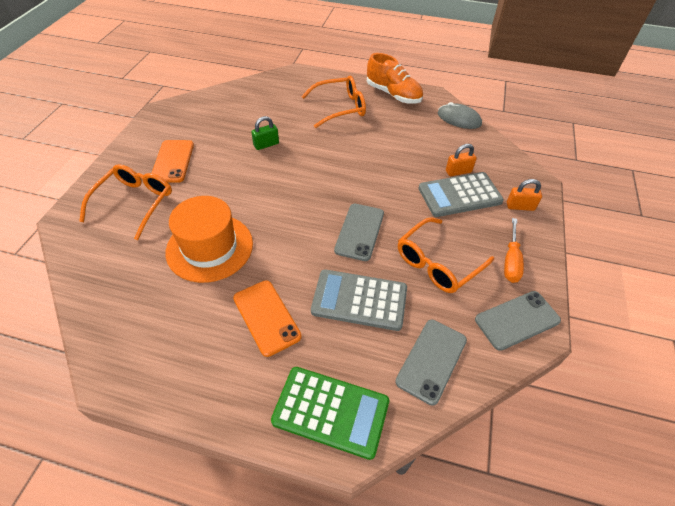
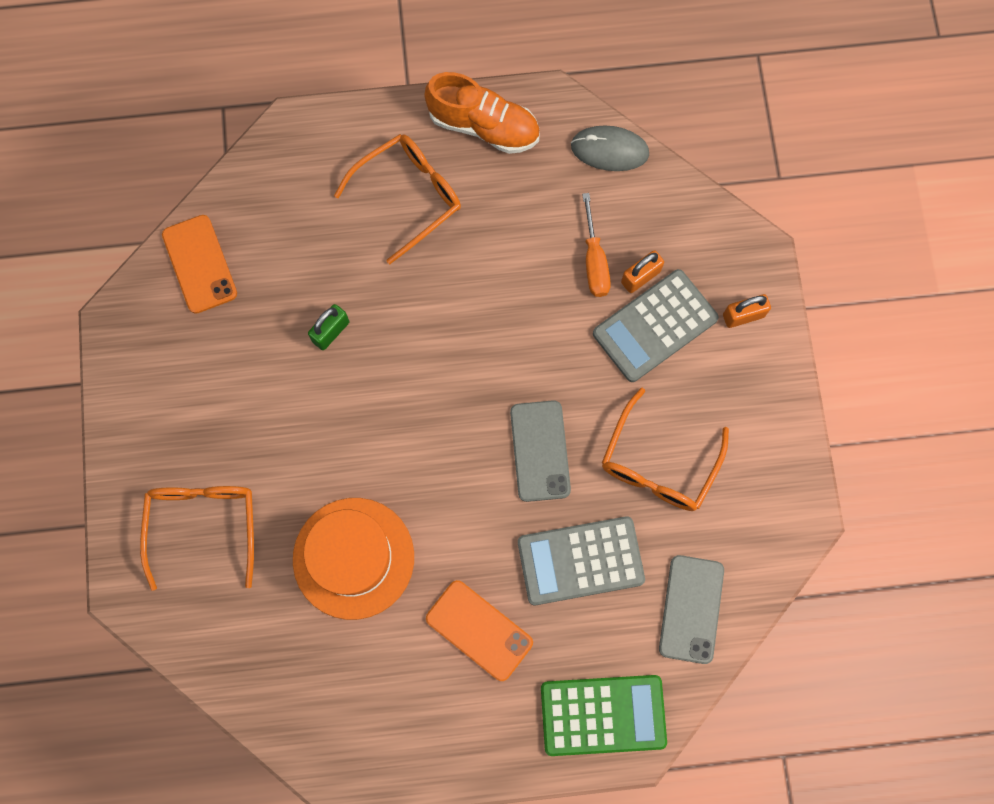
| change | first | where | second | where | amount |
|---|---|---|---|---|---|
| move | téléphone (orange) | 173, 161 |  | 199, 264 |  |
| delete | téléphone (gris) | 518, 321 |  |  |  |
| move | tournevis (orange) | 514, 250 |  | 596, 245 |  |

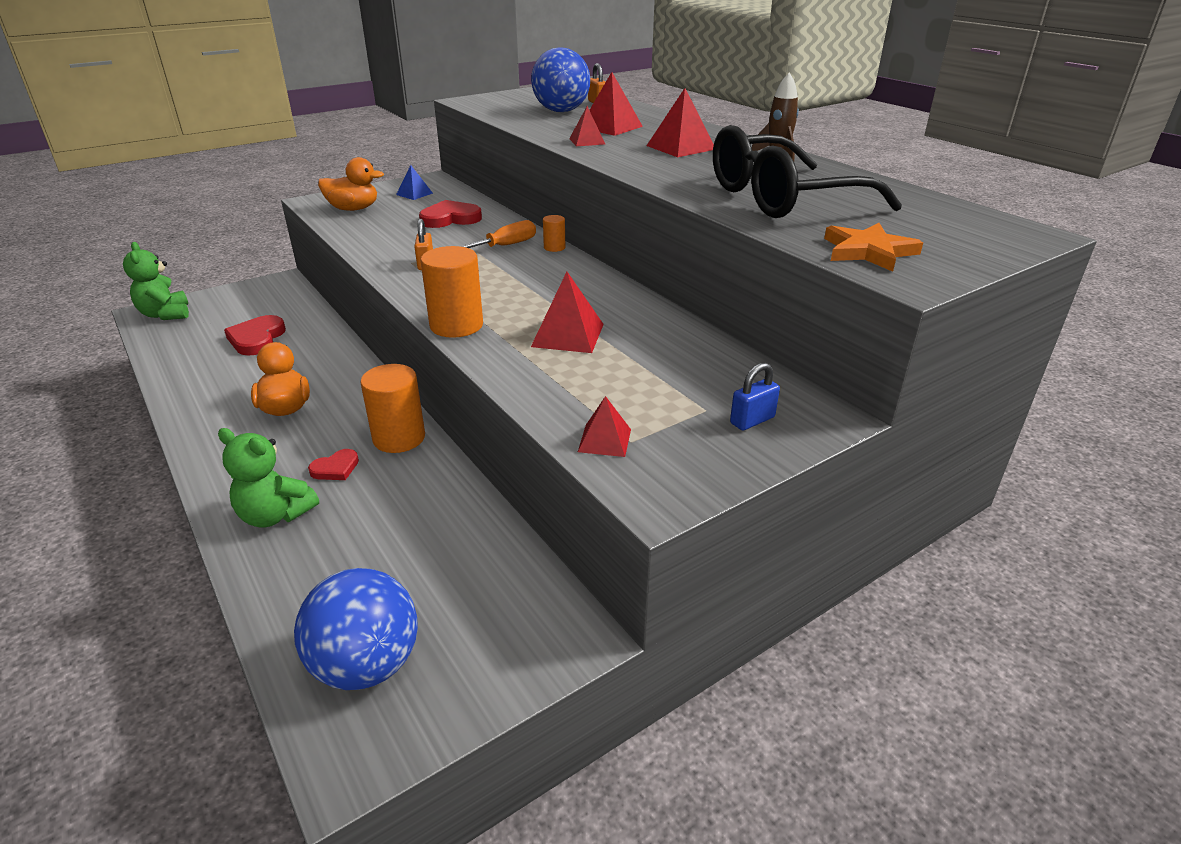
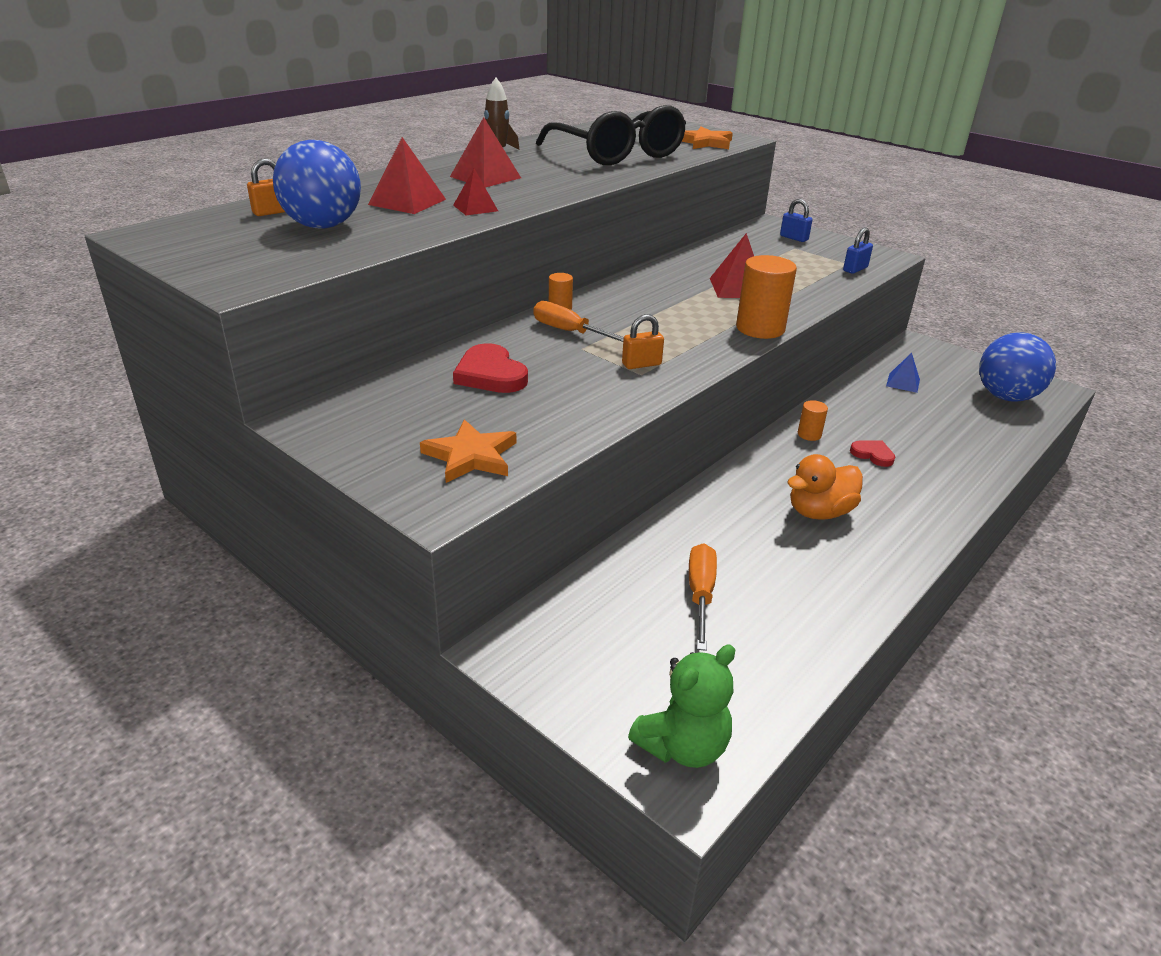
| change | first | where | second | where | amount |
|---|---|---|---|---|---|
| delete | ours en peluche (vert) | 268, 478 |  |  |  |
| replace | cœur (rouge) | 255, 335 | tournevis (orange) | 703, 597 |  |
| replace | canard (orange) | 351, 184 | étoile (orange) | 468, 451 |  |
| resize | cylindre (orange) | 392, 408 |  | 813, 420 | x0.50 |
| move | pyramide (bleu) | 414, 182 |  | 903, 373 |  |
| replace | pyramide (rouge) | 604, 426 | cadenas (bleu) | 858, 251 |  |

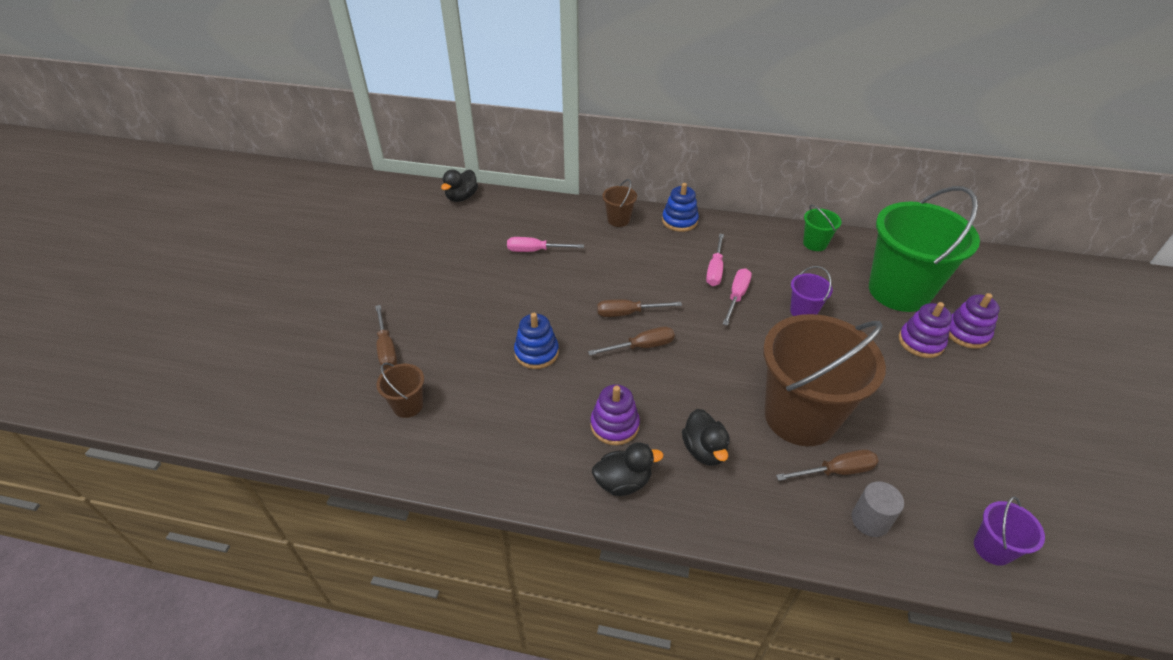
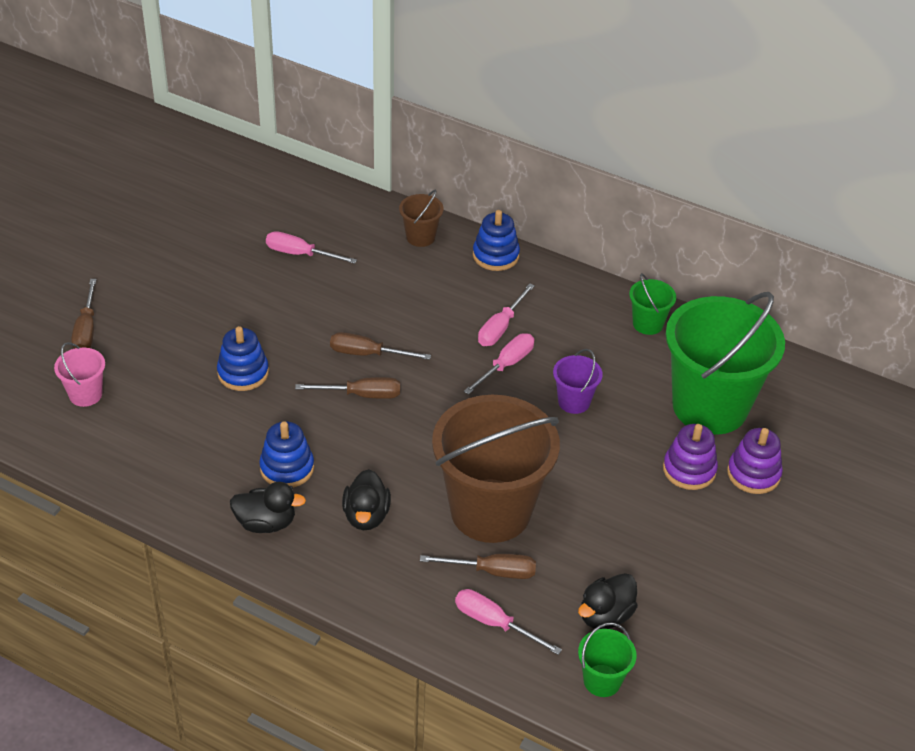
| change | first | where | second | where | amount |
|---|---|---|---|---|---|
| recolor | seau (marron) | 400, 390 | seau (rose) | 79, 374 |  |
| move | canard (noir) | 459, 186 |  | 608, 601 |  |
| recolor | jouet à empiler (violet) | 615, 414 | jouet à empiler (bleu) | 286, 454 |  |
| replace | cylindre (gris) | 878, 509 | tournevis (rose) | 508, 622 |  |
| recolor | seau (violet) | 1009, 531 | seau (vert) | 607, 660 |  |

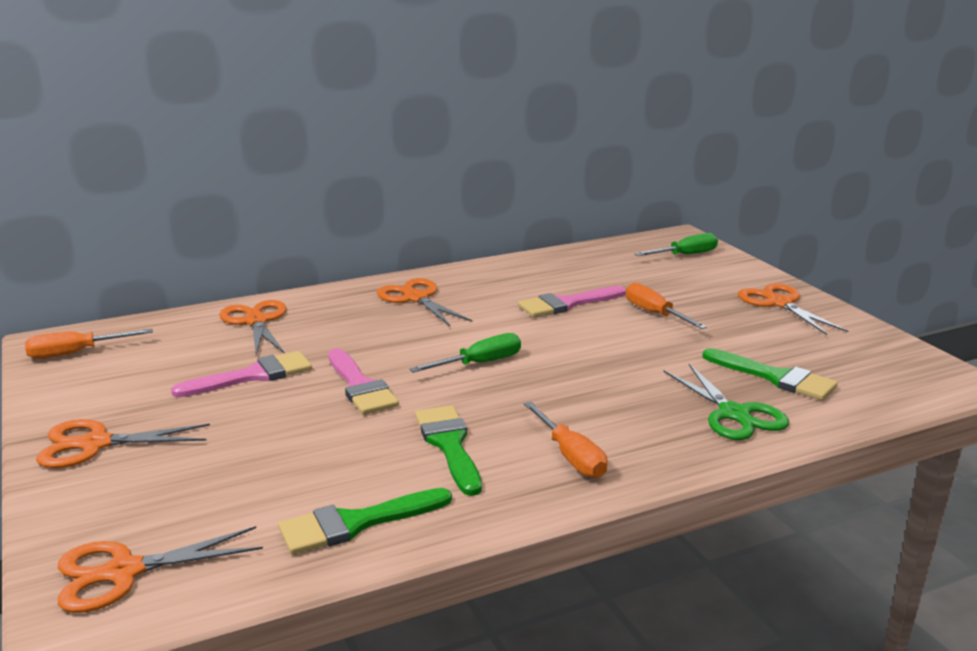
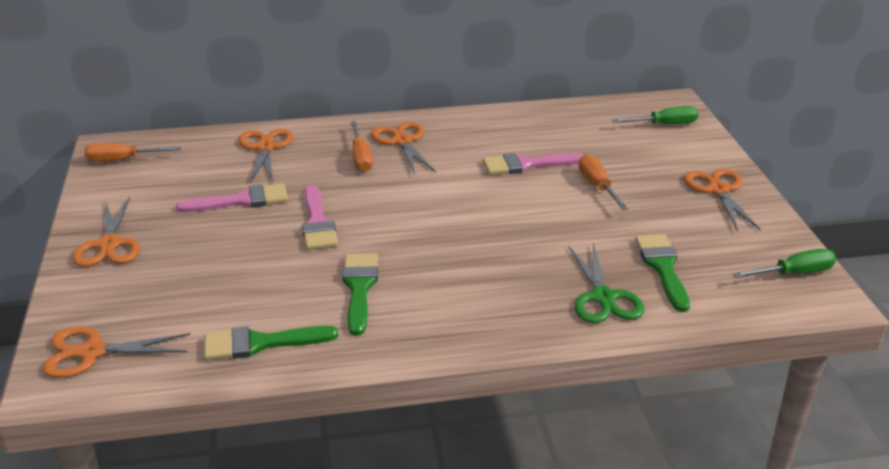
| change | first | where | second | where | amount |
|---|---|---|---|---|---|
| rotate | ciseaux (orange) | 123, 443 |  | 106, 232 | 105 degrees counterclockwise |
| move | tournevis (vert) | 465, 353 |  | 784, 263 |  |
| move | tournevis (orange) | 566, 439 |  | 362, 146 |  |
| rotate | pinceau (vert) | 770, 374 |  | 662, 273 | 150 degrees counterclockwise |

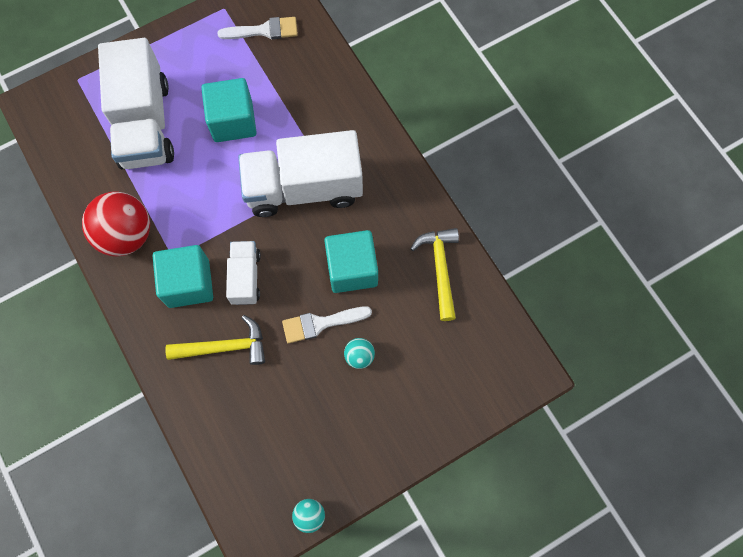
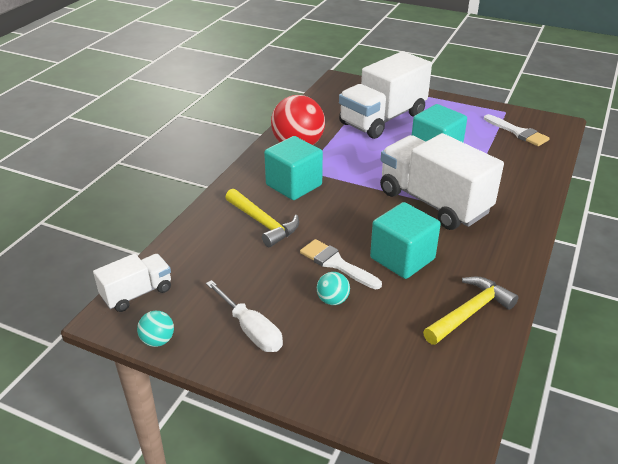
| change | first | where | second | where | amount |
|---|---|---|---|---|---|
| move | camion (blanc) | 243, 273 |  | 132, 282 |  |
| insert |  |  | tournevis (blanc) | 244, 316 |  |

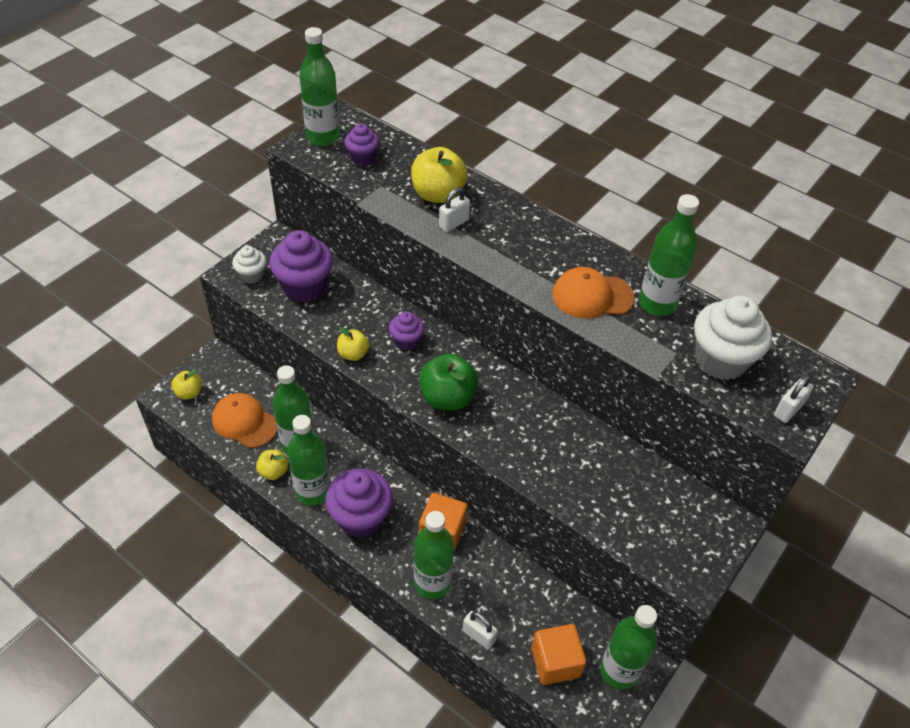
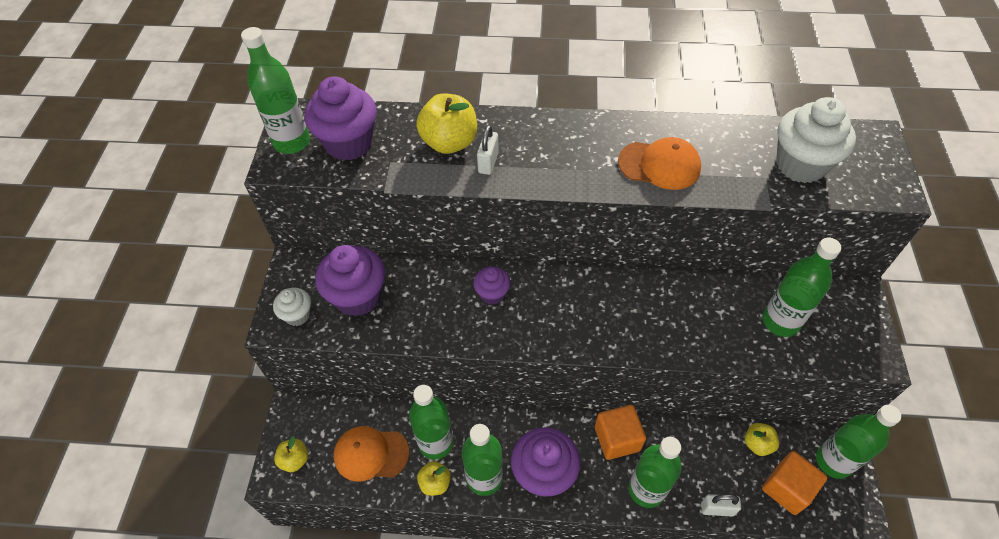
| change | first | where | second | where | amount |
|---|---|---|---|---|---|
| move | pomme (jaune) | 353, 344 |  | 762, 439 |  |
| resize | muffin (violet) | 362, 144 |  | 341, 118 | x1.84 |
| delete | pomme (vert) | 448, 381 |  |  |  |
| rotate | casquette (orange) | 593, 293 |  | 659, 163 | 135 degrees counterclockwise |
| move | bouteille (vert) | 669, 255 |  | 801, 287 |  |
| delete | cadenas (blanc) | 793, 399 |  |  |  |

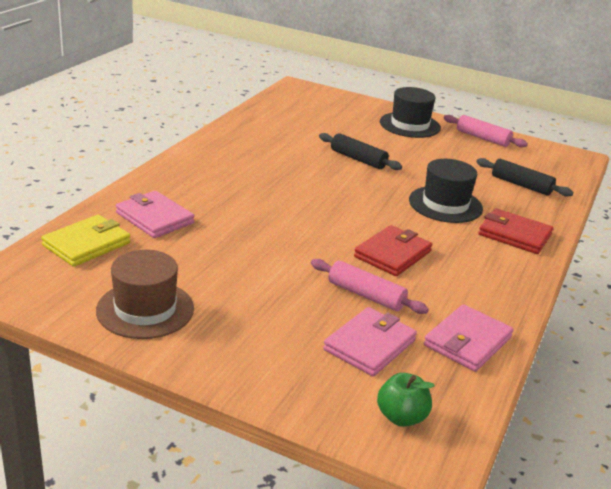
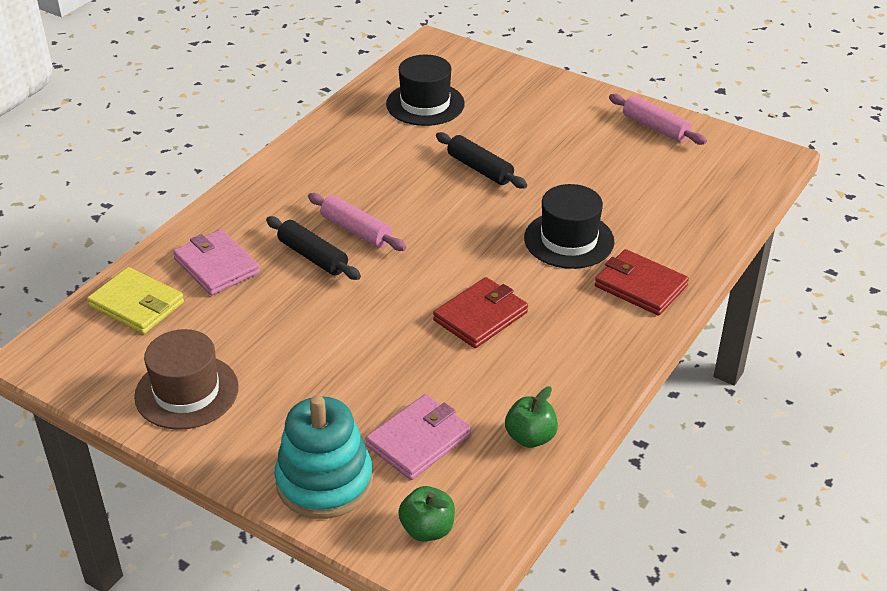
| change | first | where | second | where | amount |
|---|---|---|---|---|---|
| rotate | portefeuille (jaune) | 86, 241 |  | 135, 300 | 75 degrees clockwise |
| move | rouleau à pâtisserie (rose) | 370, 286 |  | 357, 222 |  |
| move | chapeau (noir) | 410, 112 |  | 425, 90 |  |
| replace | portefeuille (rose) | 468, 338 | pomme (vert) | 531, 417 |  |
| move | rouleau à pâtisserie (noir) | 524, 177 |  | 313, 248 |  |
| insert |  |  | jouet à empiler (turquoise) | 324, 457 |  |

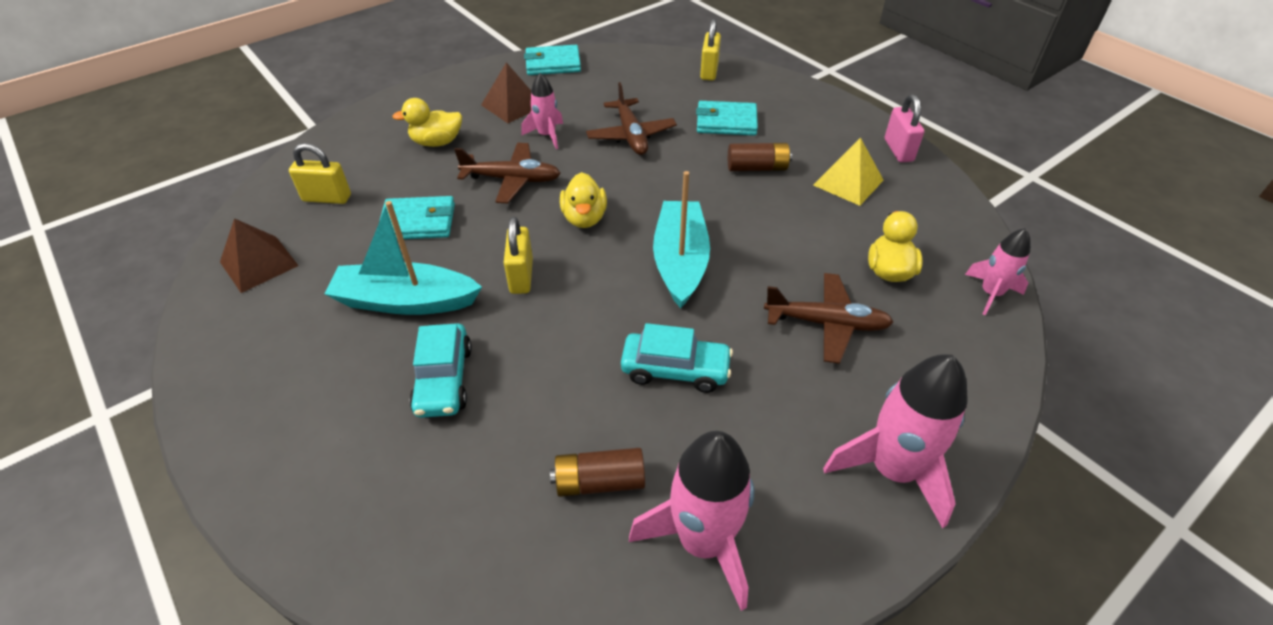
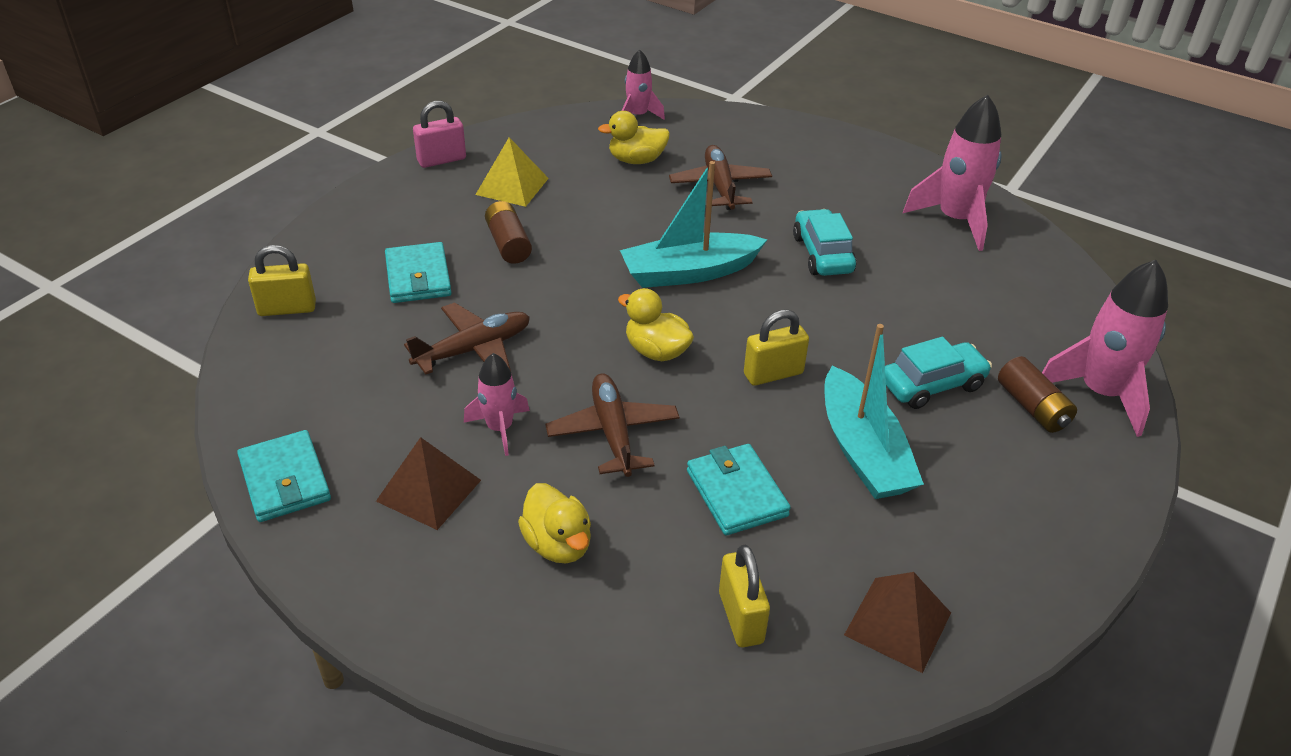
| change | first | where | second | where | amount |
|---|---|---|---|---|---|
| move | pile (marron) | 597, 472 |  | 1037, 394 |  |
| rotate | canard (jaune) | 583, 200 |  | 656, 324 | 120 degrees counterclockwise |
| move | fusée (rose) | 895, 441 |  | 1105, 348 |  |

